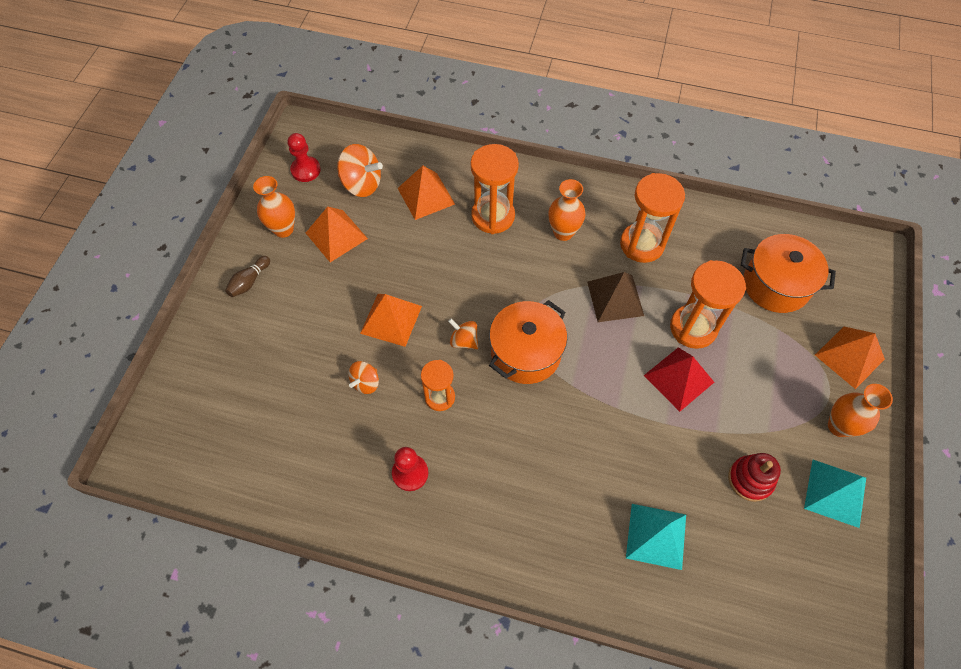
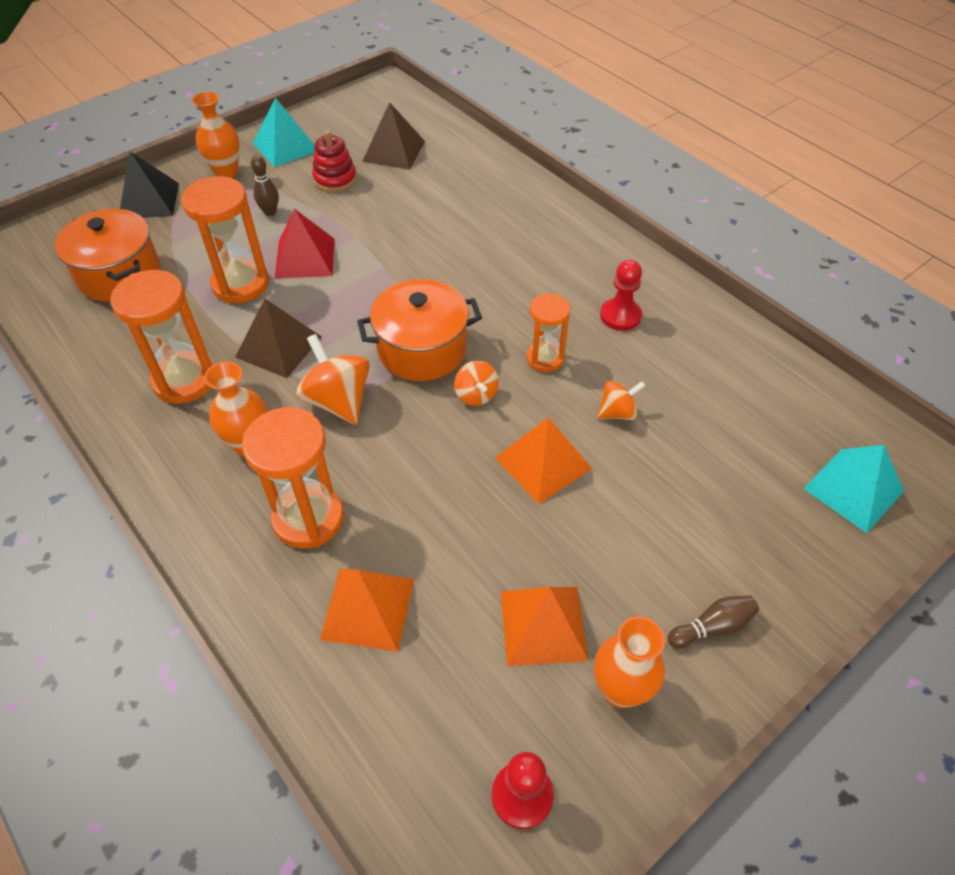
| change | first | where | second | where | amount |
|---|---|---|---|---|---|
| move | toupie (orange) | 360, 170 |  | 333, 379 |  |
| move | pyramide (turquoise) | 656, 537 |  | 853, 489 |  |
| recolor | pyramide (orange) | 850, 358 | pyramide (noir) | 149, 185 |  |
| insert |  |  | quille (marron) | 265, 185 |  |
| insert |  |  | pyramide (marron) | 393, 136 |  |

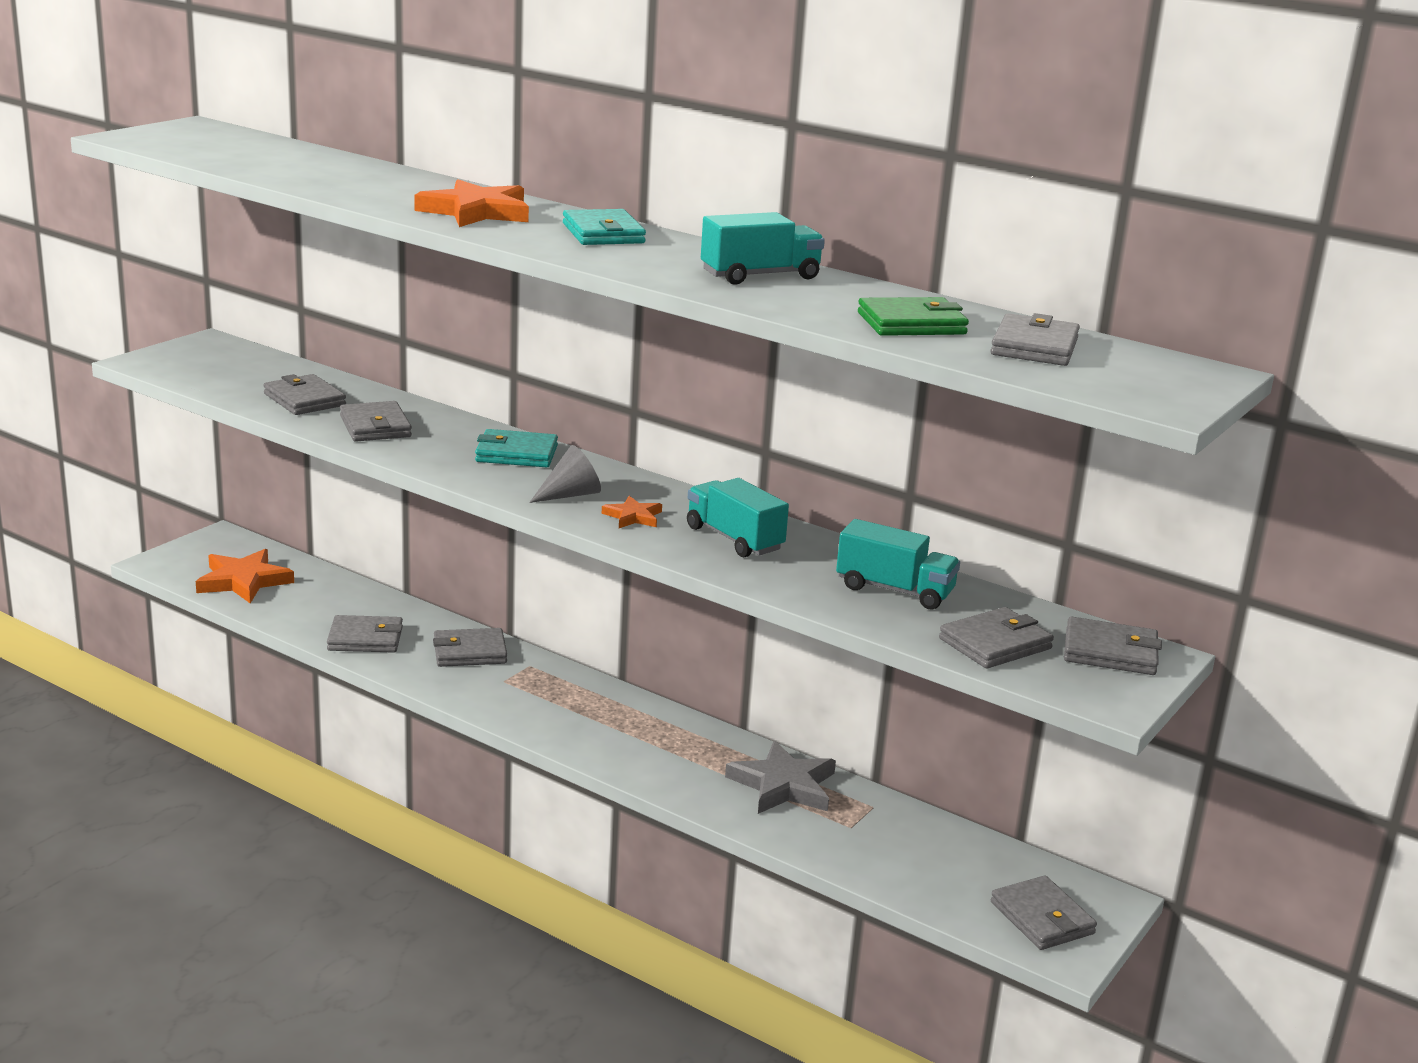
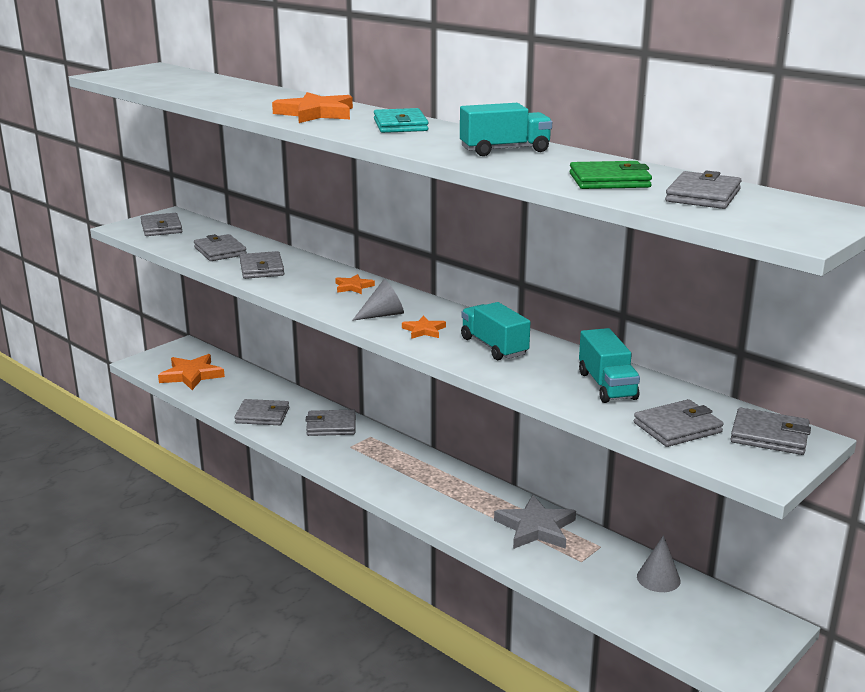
| change | first | where | second | where | amount |
|---|---|---|---|---|---|
| replace | portefeuille (turquoise) | 516, 448 | étoile (orange) | 355, 284 |  |
| rotate | camion (turquoise) | 898, 564 |  | 609, 365 | 45 degrees clockwise |
| move | portefeuille (gris) | 1044, 912 |  | 161, 224 |  |
| insert |  |  | cône (gris) | 659, 563 |  |

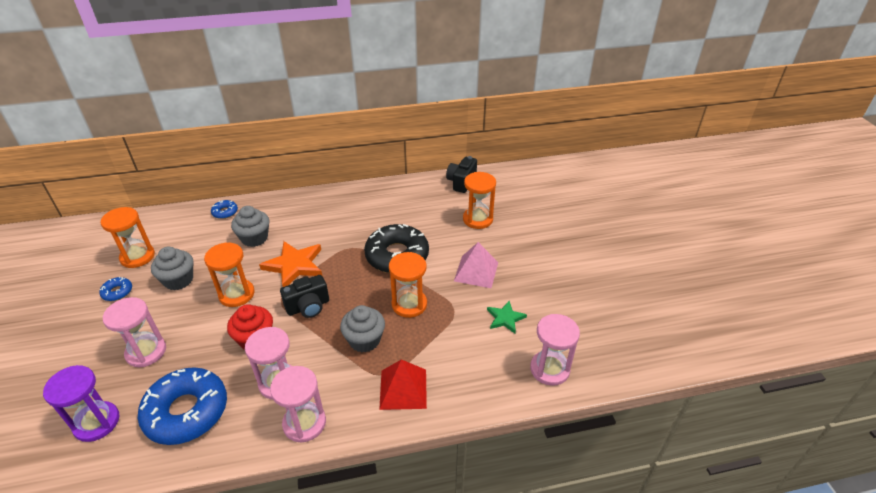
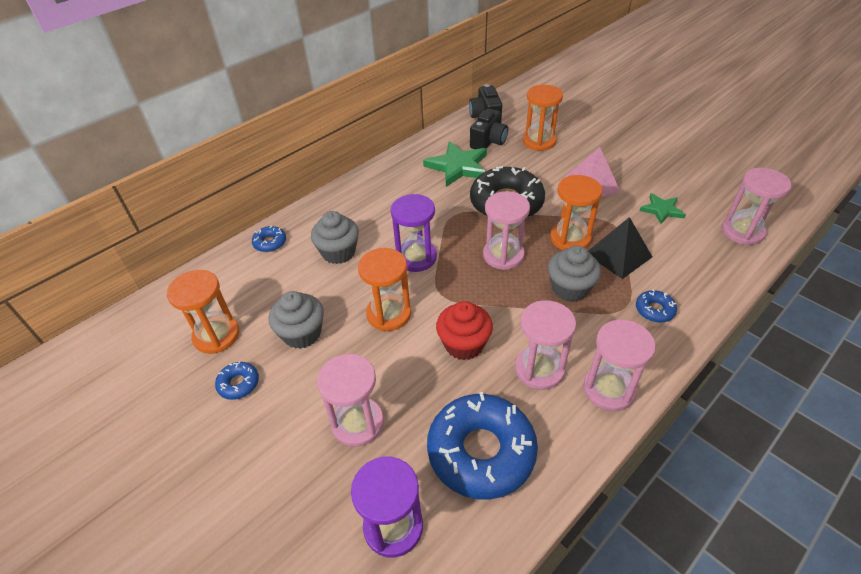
| change | first | where | second | where | amount |
|---|---|---|---|---|---|
| replace | étoile (orange) | 290, 264 | sablier (violet) | 414, 233 |  |
| move | appareil photo (noir) | 304, 296 |  | 489, 129 |  |
| replace | pyramide (rouge) | 403, 384 | beignet (bleu) | 656, 306 |  |
| insert |  |  | étoile (vert) | 455, 164 |  |
| insert |  |  | sablier (rose) | 506, 230 |  |
| insert |  |  | pyramide (noir) | 620, 248 |  |

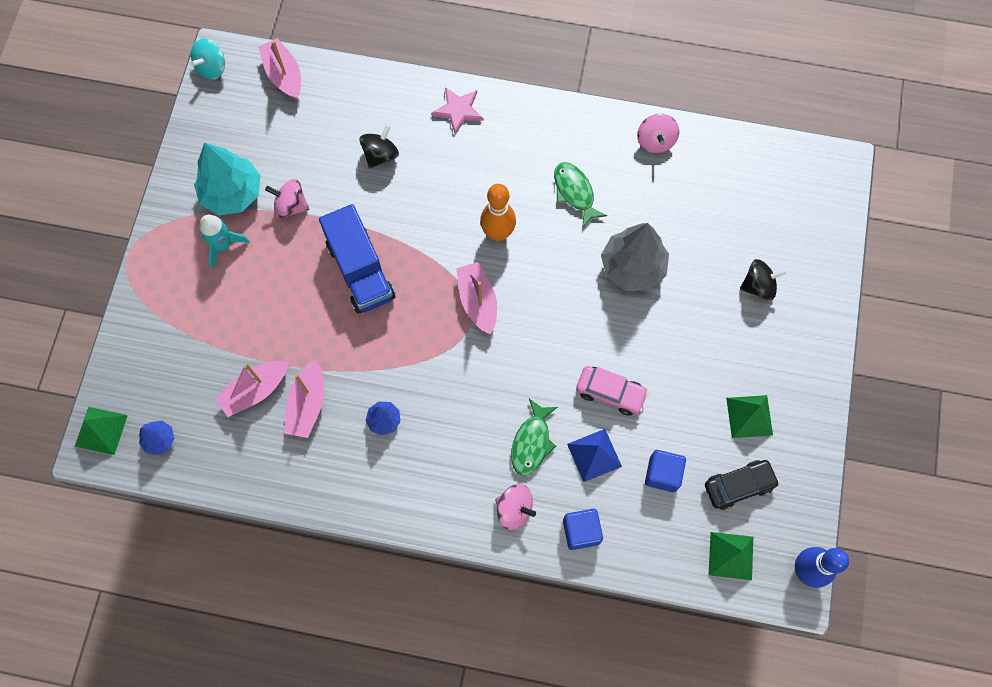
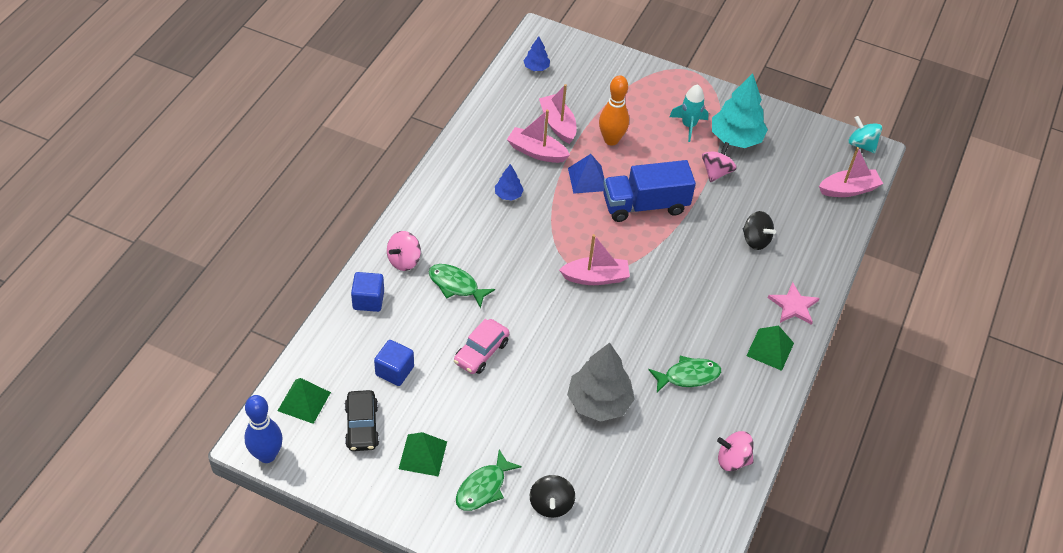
| change | first | where | second | where | amount |
|---|---|---|---|---|---|
| move | pyramide (vert) | 101, 431 |  | 770, 348 |  |
| move | quille (orange) | 498, 213 |  | 614, 111 |  |
| move | pyramide (bleu) | 594, 455 |  | 586, 174 |  |
| insert |  |  | poisson (vert) | 489, 480 |  |

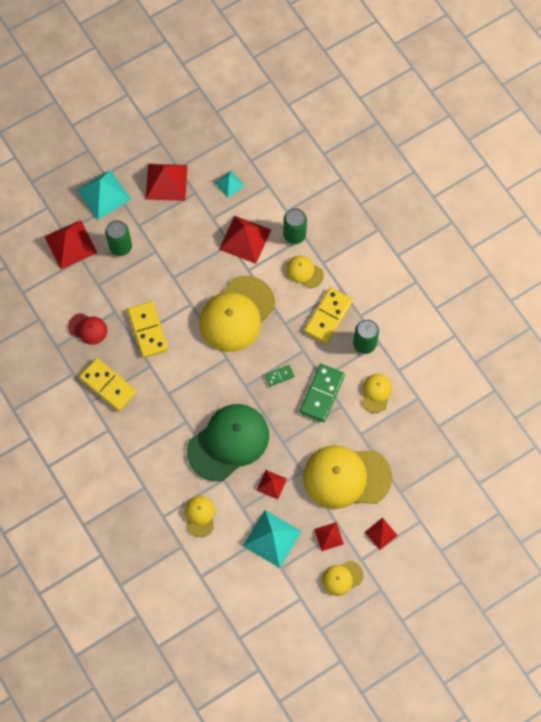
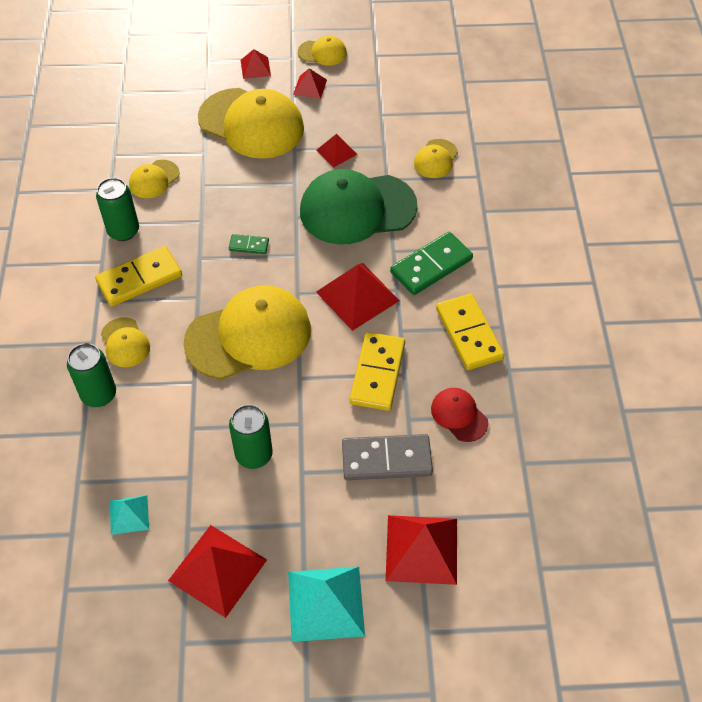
| change | first | where | second | where | amount |
|---|---|---|---|---|---|
| move | canette (vert) | 118, 238 |  | 251, 436 |  |
| move | pyramide (rouge) | 245, 240 |  | 358, 297 |  |
| delete | pyramide (turquoise) | 272, 539 |  |  |  |
| move | domino (vert) | 322, 393 |  | 431, 263 |  |
| insert |  |  | domino (gris) | 387, 457 |  |

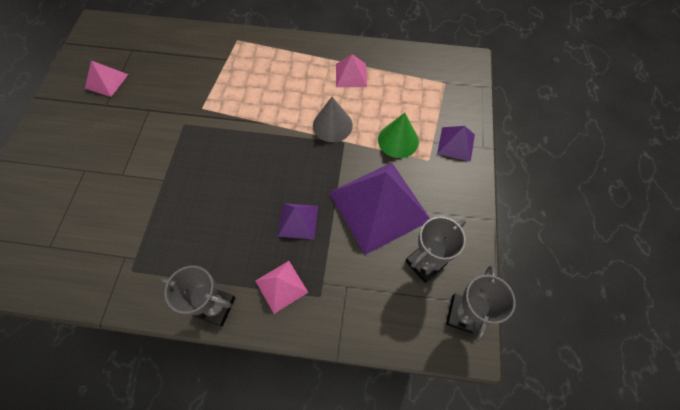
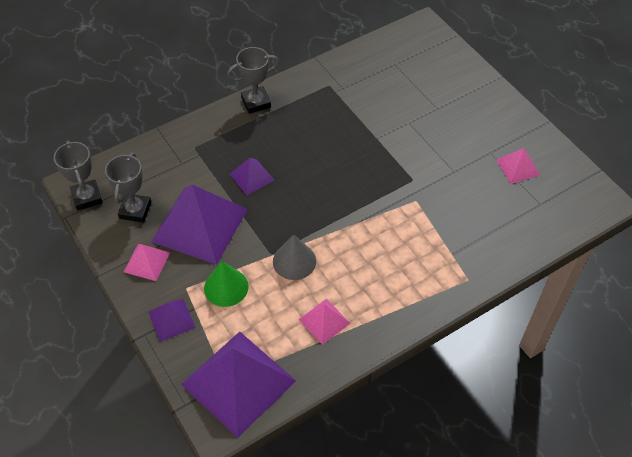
| change | first | where | second | where | amount |
|---|---|---|---|---|---|
| move | pyramide (rose) | 282, 287 |  | 147, 262 |  |
| insert |  |  | pyramide (violet) | 238, 385 |  |

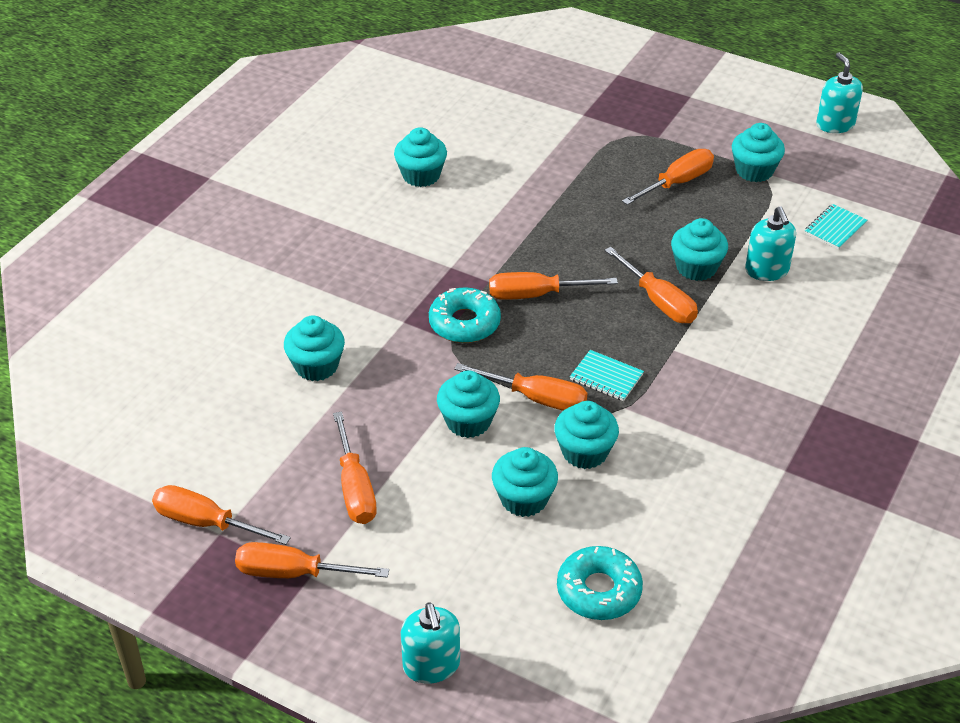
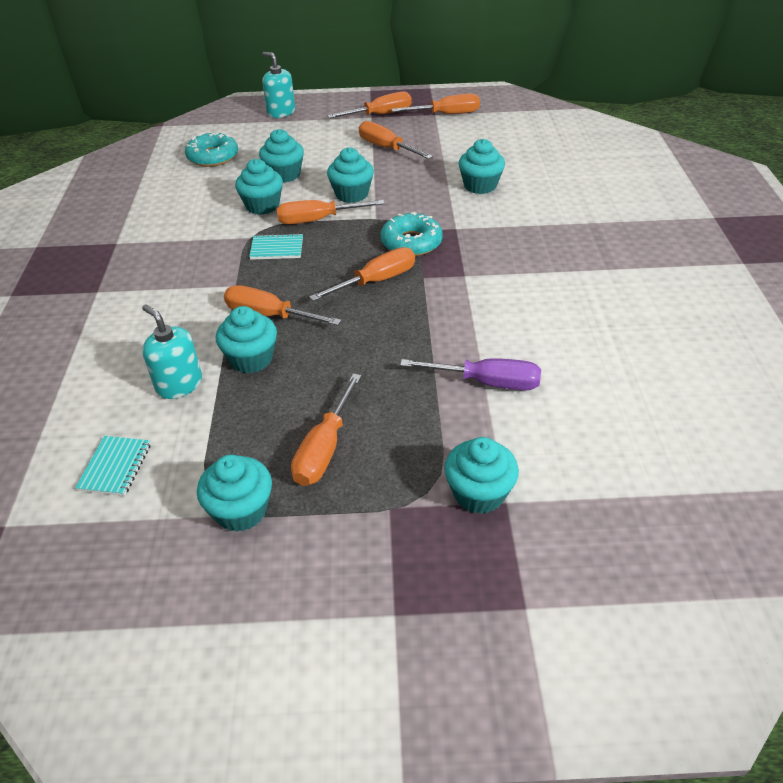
| change | first | where | second | where | amount |
|---|---|---|---|---|---|
| move | muffin (turquoise) | 420, 157 |  | 481, 475 |  |
| delete | distributeur de savon (turquoise) | 839, 92 |  |  |  |
| insert |  |  | tournevis (violet) | 470, 374 |  |

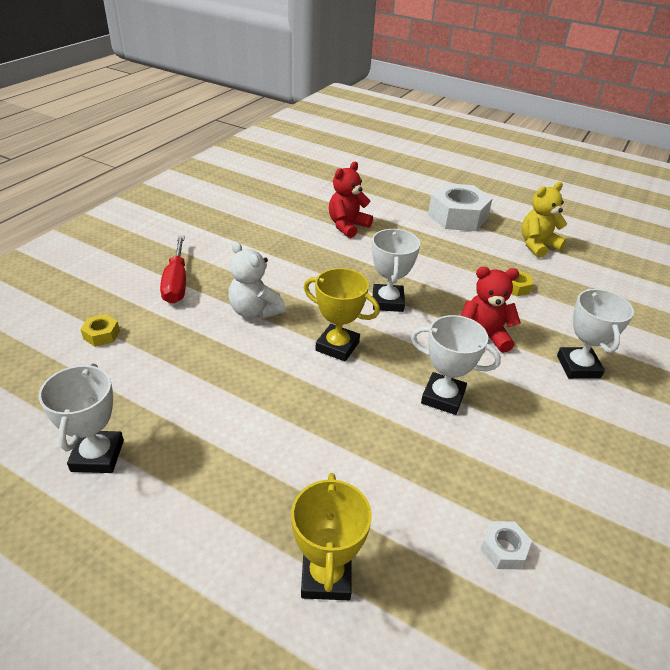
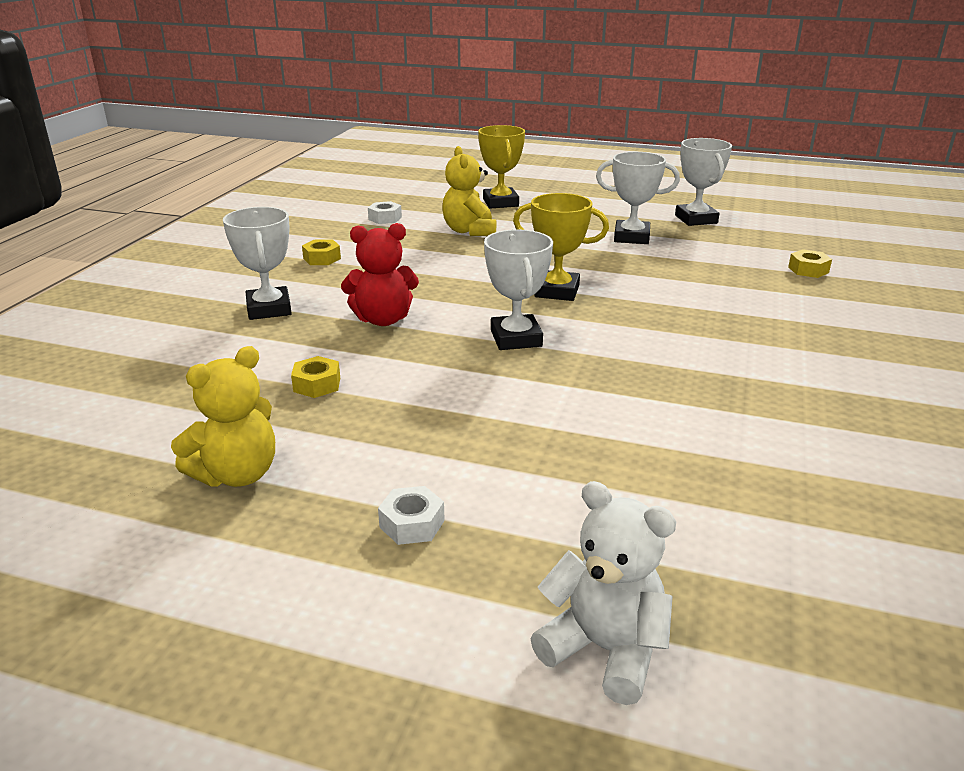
| change | first | where | second | where | amount |
|---|---|---|---|---|---|
| delete | tournevis (rouge) | 173, 270 |  |  |  |
| move | ours en peluche (blanc) | 257, 280 |  | 603, 593 |  |
| delete | ours en peluche (rouge) | 351, 200 |  |  |  |
| move | trophée (blanc) | 456, 365 |  | 638, 198 |  |
| resize | écrou (blanc) | 460, 207 |  | 411, 515 | x0.43 |
| insert |  |  | écrou (jaune) | 321, 252 |  |
| insert |  |  | ours en peluche (jaune) | 469, 191 |  |

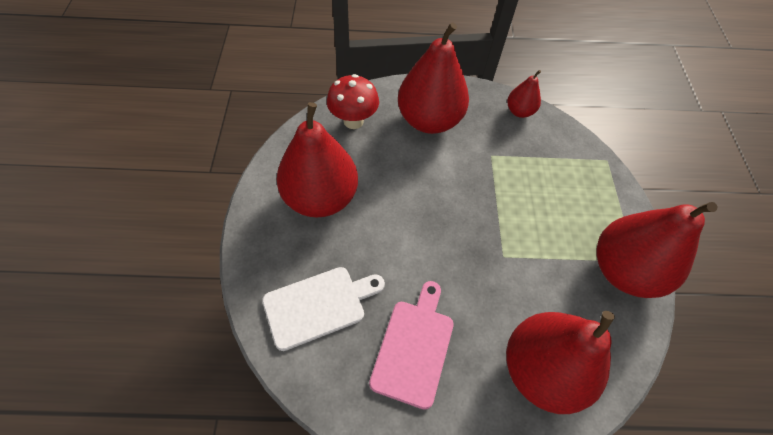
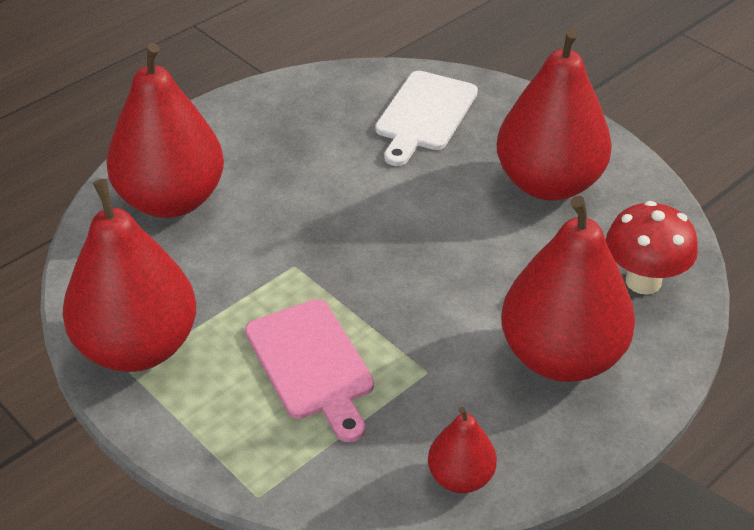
| change | first | where | second | where | amount |
|---|---|---|---|---|---|
| move | planche à découper (rose) | 411, 345 |  | 309, 370 |  |

